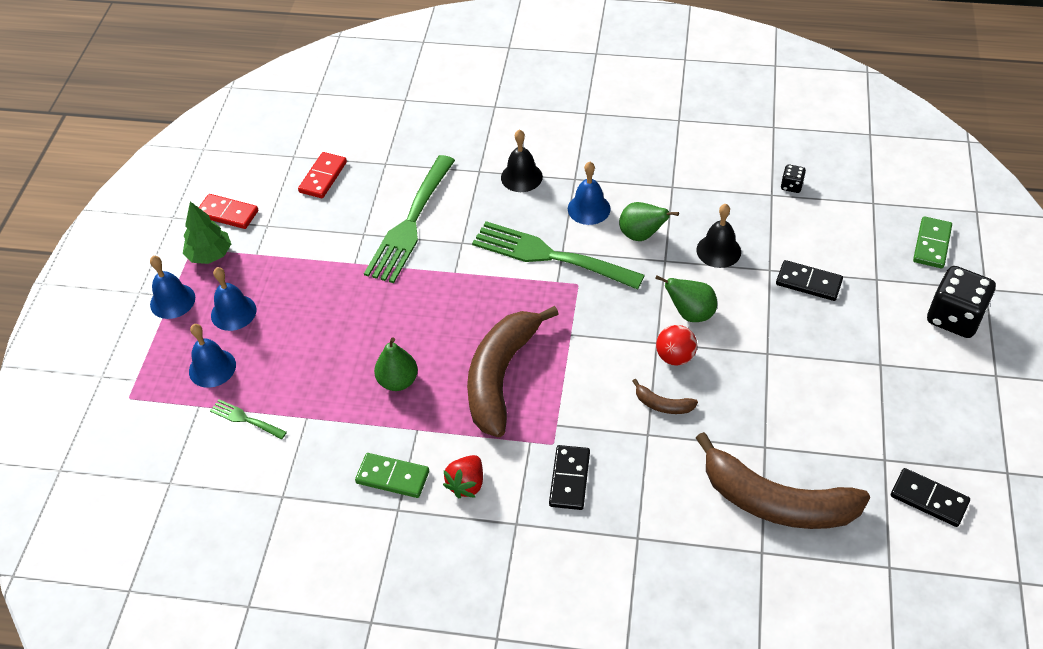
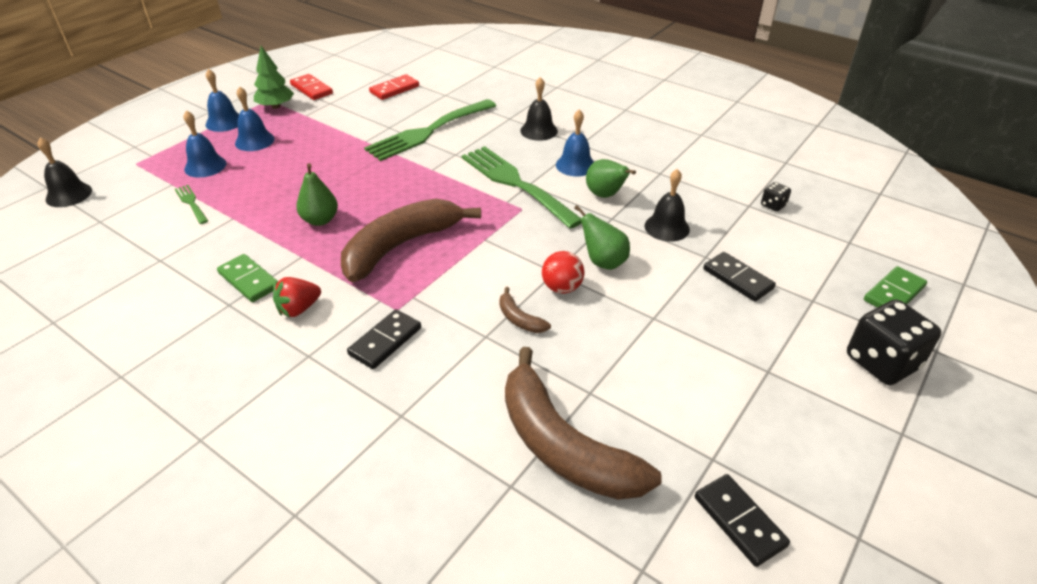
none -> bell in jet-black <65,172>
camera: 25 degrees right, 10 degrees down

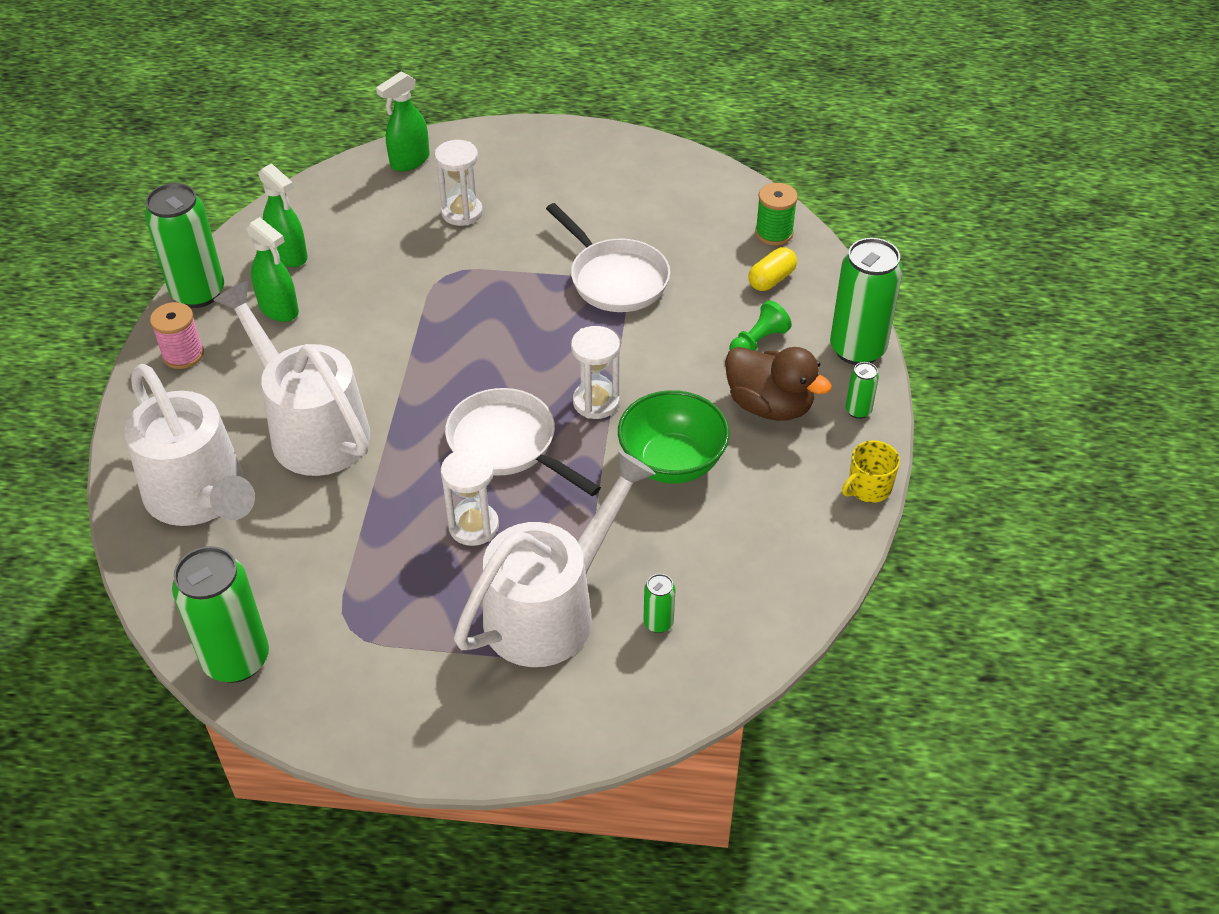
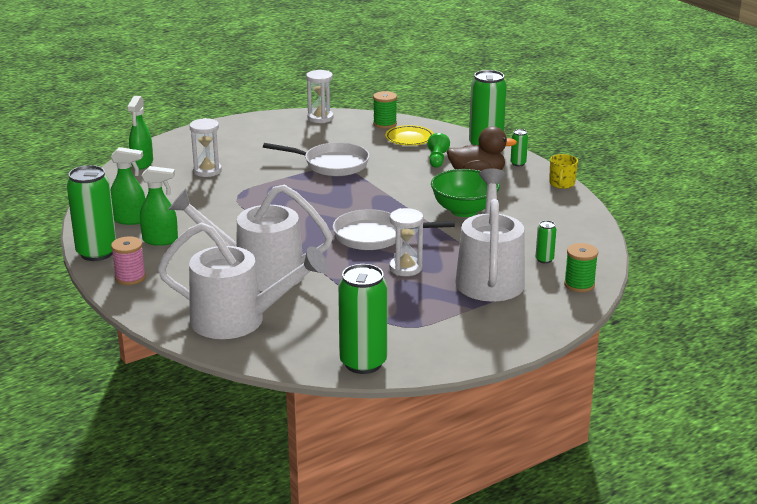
sand timer in white <595,372> -> sand timer in white <320,96>, relocated
pill in bright yellow <772,269> -> flat dish in bright yellow <409,135>
none -> reel of thread in green <581,267>
camera: 40 degrees left, 20 degrees down

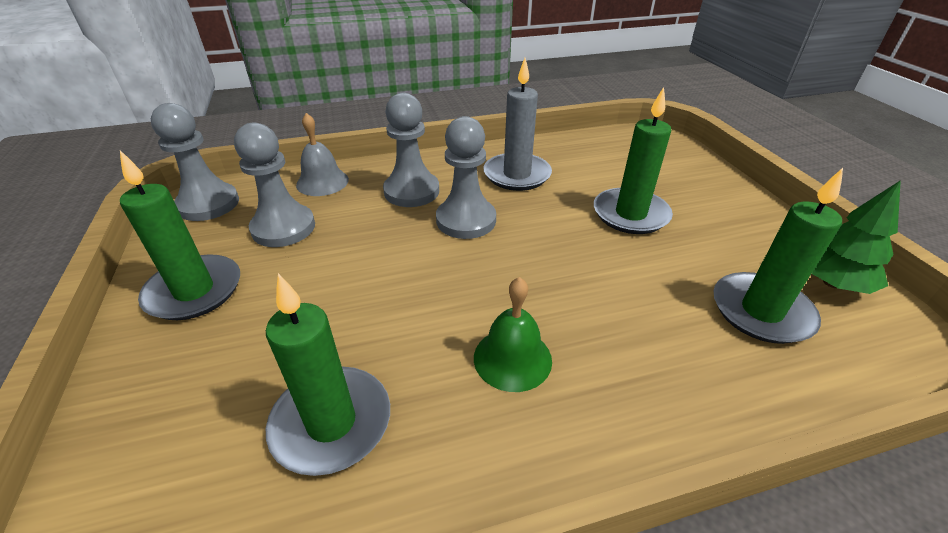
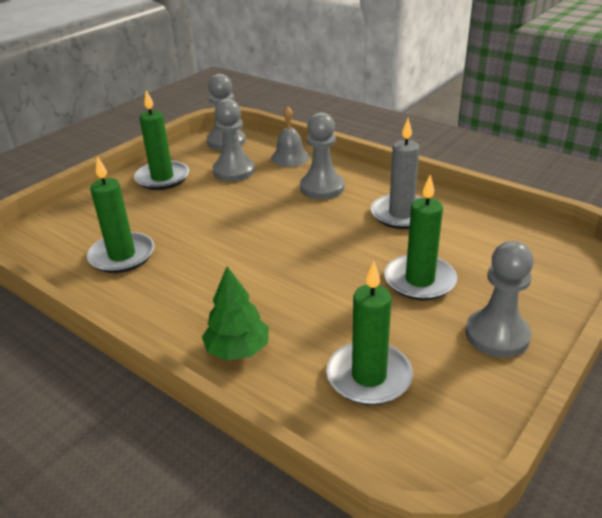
toy tree in green <856,237> -> toy tree in green <235,313>, relocated
game pawn in grey <466,177> -> game pawn in grey <500,299>, relocated
bell in green <513,334> -> none
camera: 55 degrees right, 5 degrees down

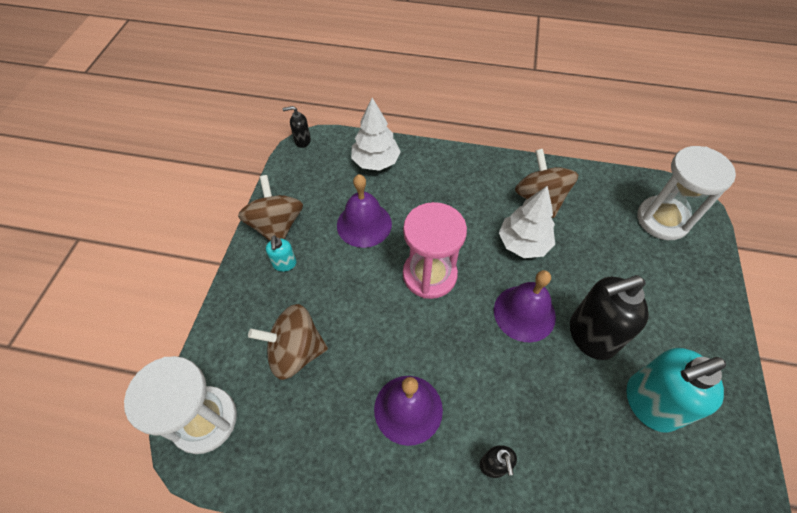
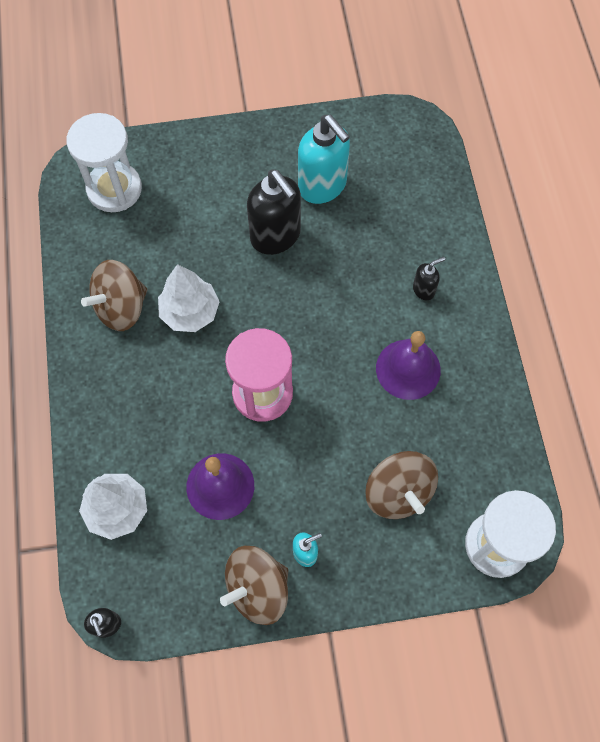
bell in purple <525,306> -> none
camera: 110 degrees left, 10 degrees up

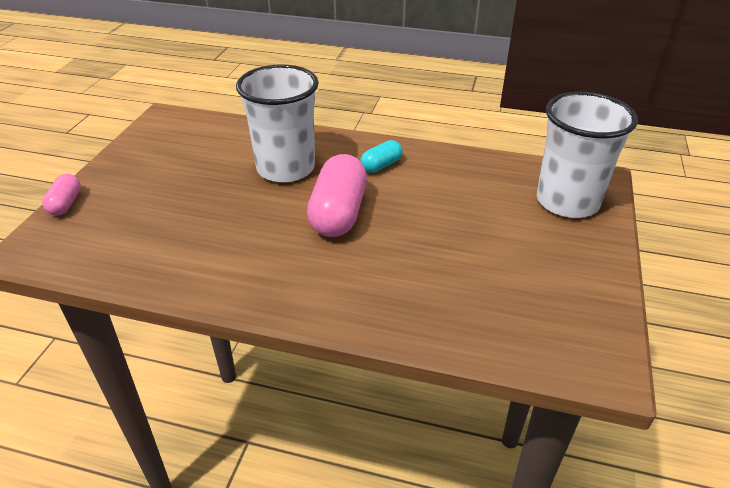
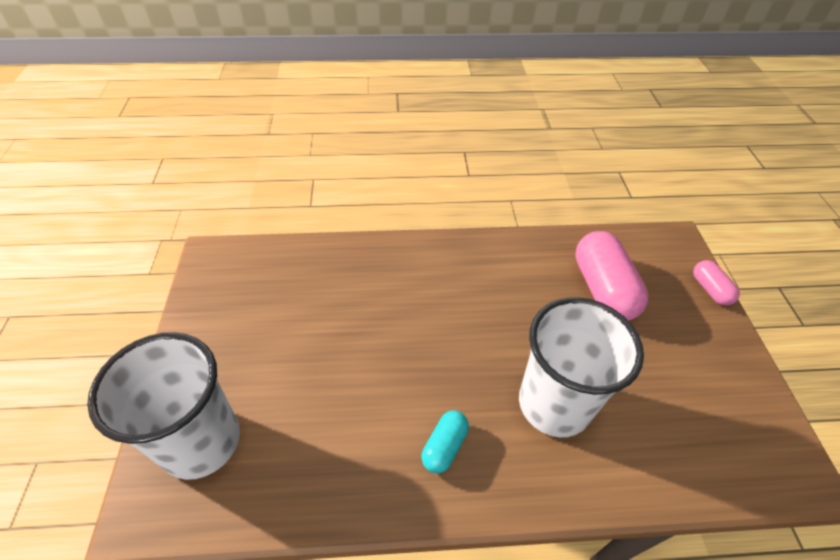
pill in pink <337,195> -> pill in pink <611,276>, relocated
camera: 160 degrees right, 10 degrees up

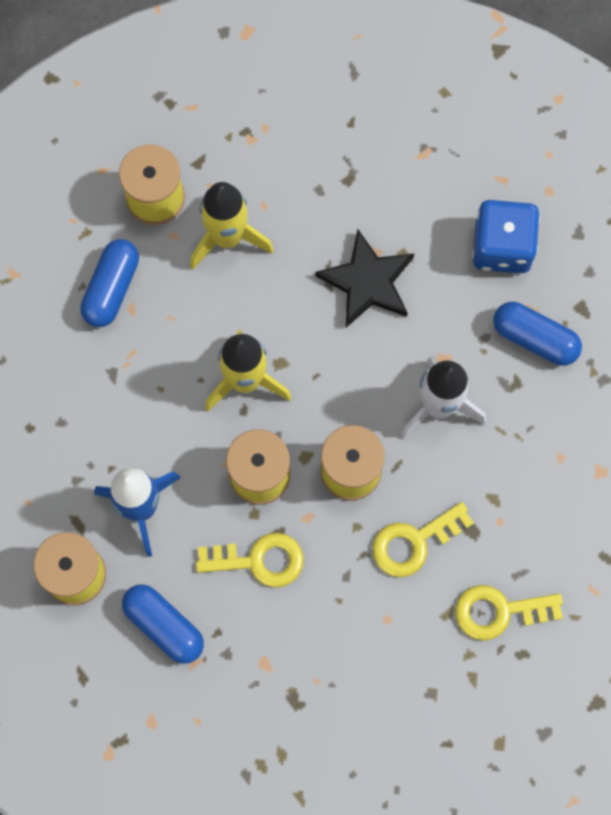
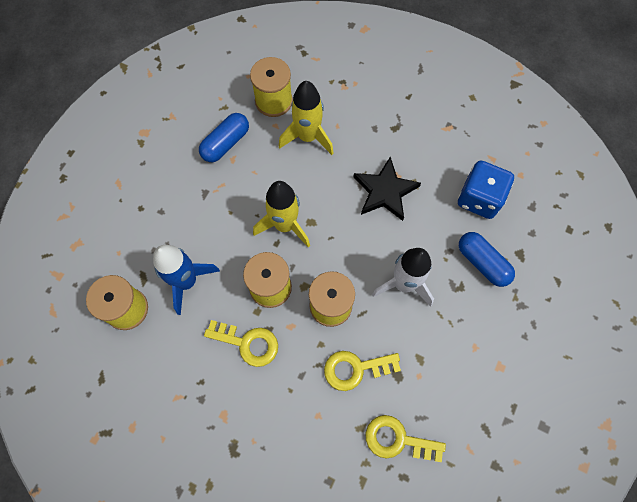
pill in royal blue <163,624> -> none
camera: 20 degrees right, 5 degrees down

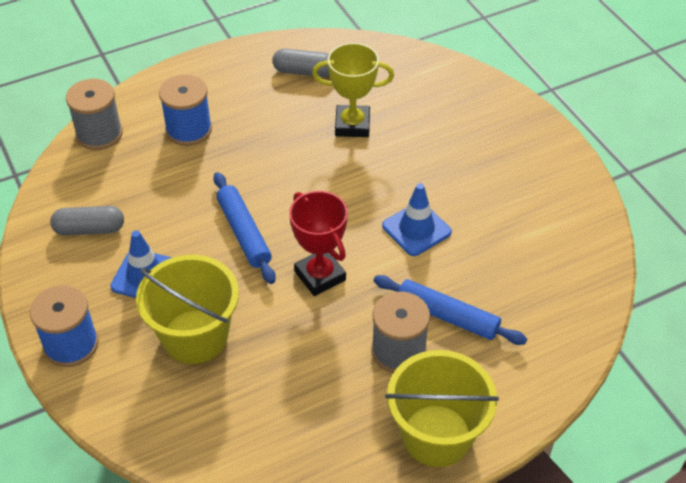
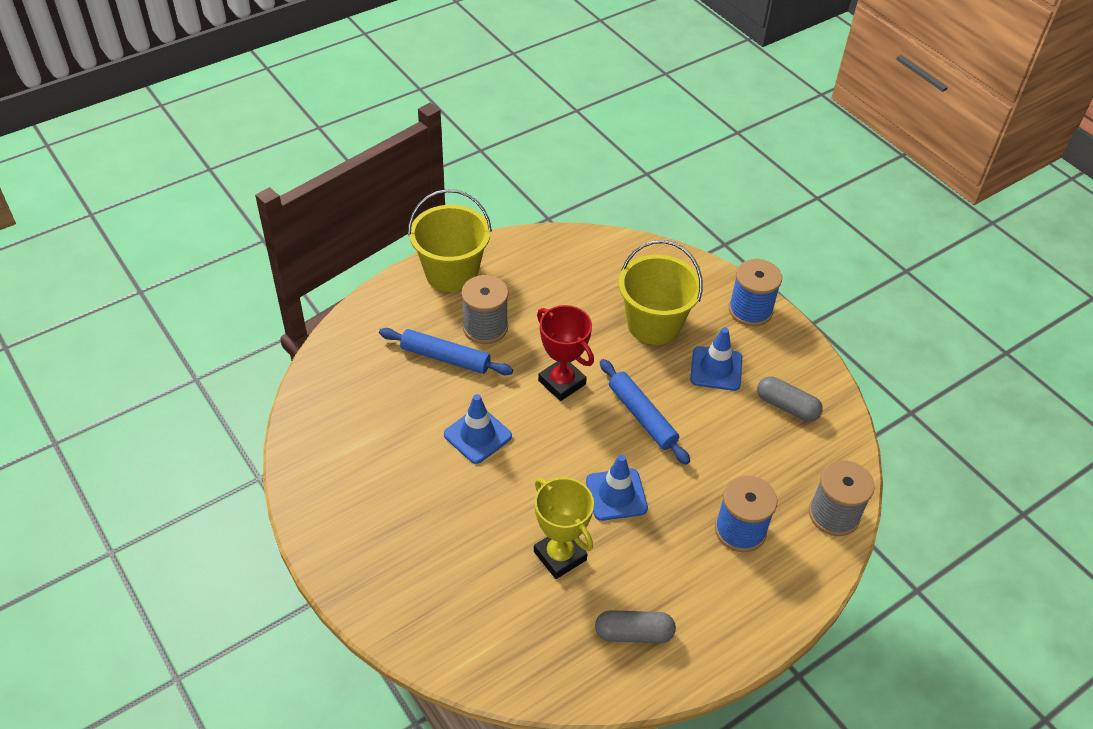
trophy in bright yellow <353,90> -> trophy in bright yellow <564,528>, 60 degrees clockwise
none -> traffic cone in royal blue <617,488>
pill in grey <87,221> -> pill in grey <790,399>, 45 degrees clockwise
camera: 170 degrees right, 0 degrees up

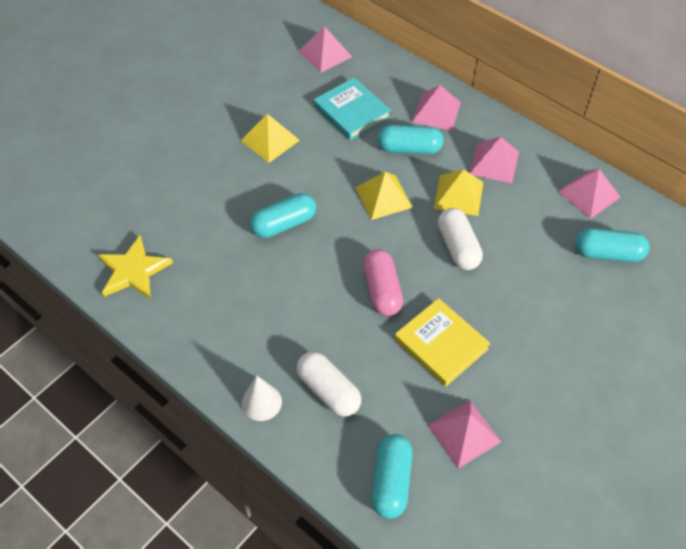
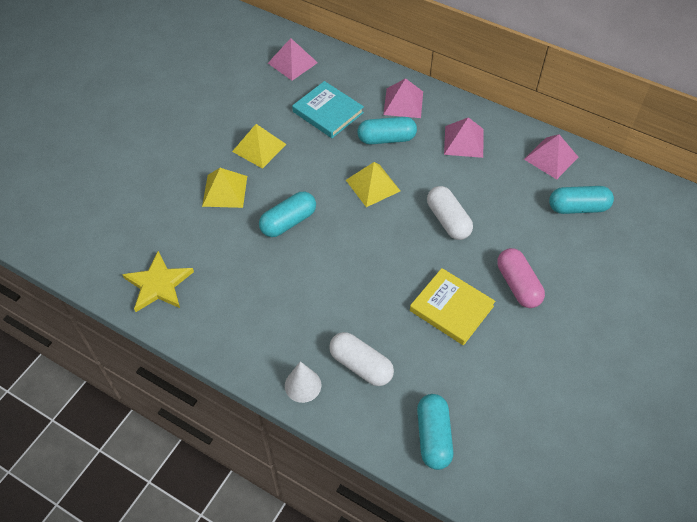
pyramid shape in bright yellow <458,192> -> pyramid shape in bright yellow <224,188>, relocated
pill in pink <383,282> -> pill in pink <521,278>, relocated
pyramid shape in pink <464,434> -> none
camera: 10 degrees left, 0 degrees up

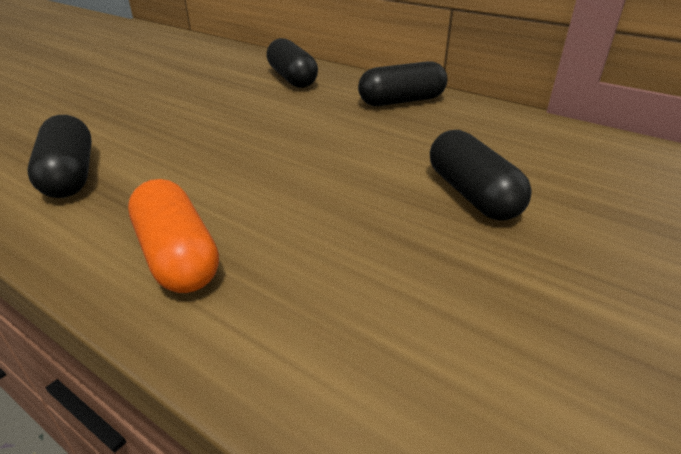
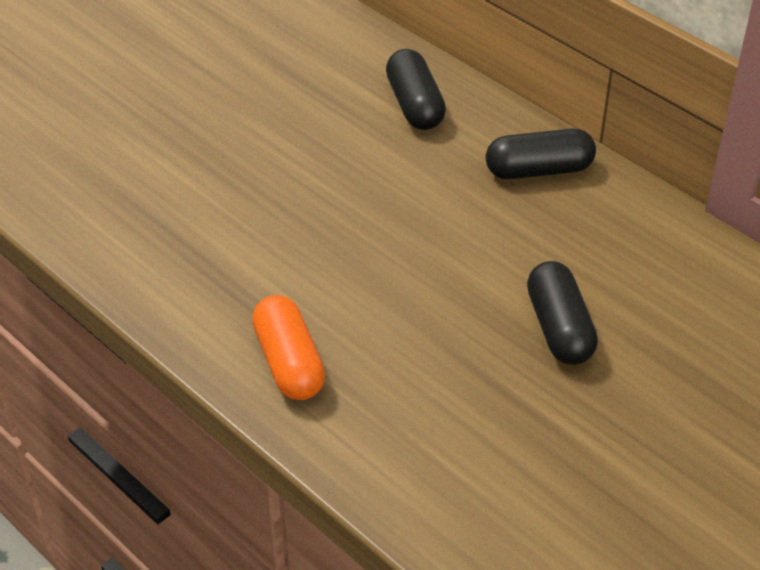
pill in jet-black <59,156> -> none
camera: 10 degrees right, 10 degrees up

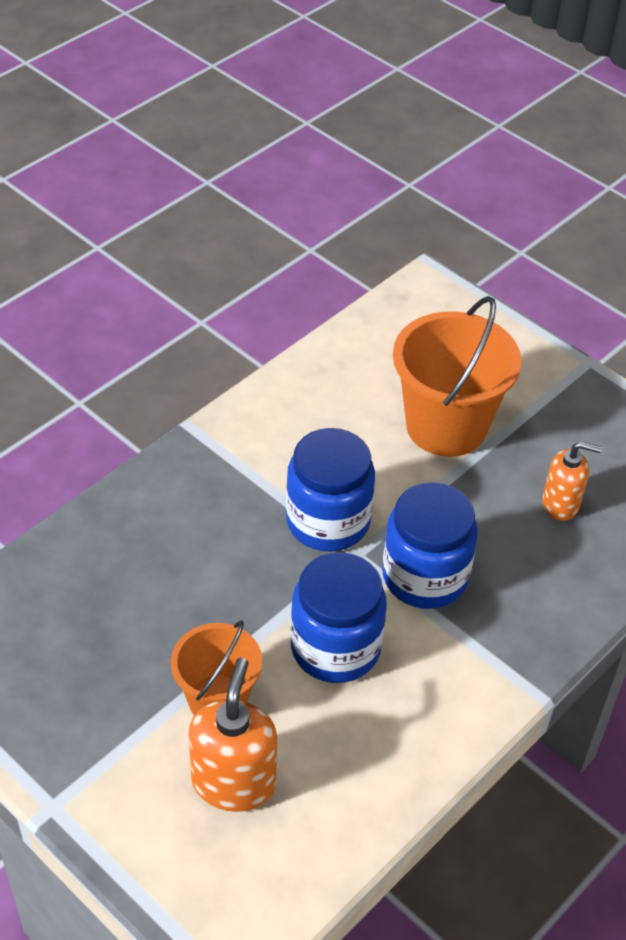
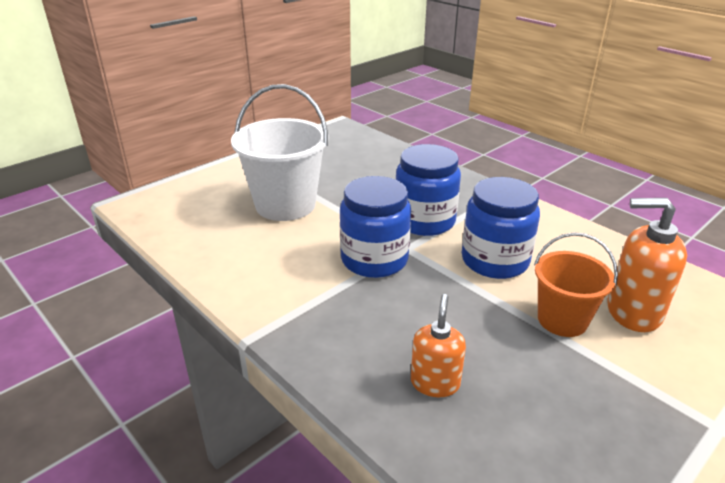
bucket in orange-coloured <457,376> -> bucket in white <280,152>
soap dispenser in orange-coloured <572,481> -> soap dispenser in orange-coloured <438,345>, relocated
camera: 85 degrees left, 15 degrees down

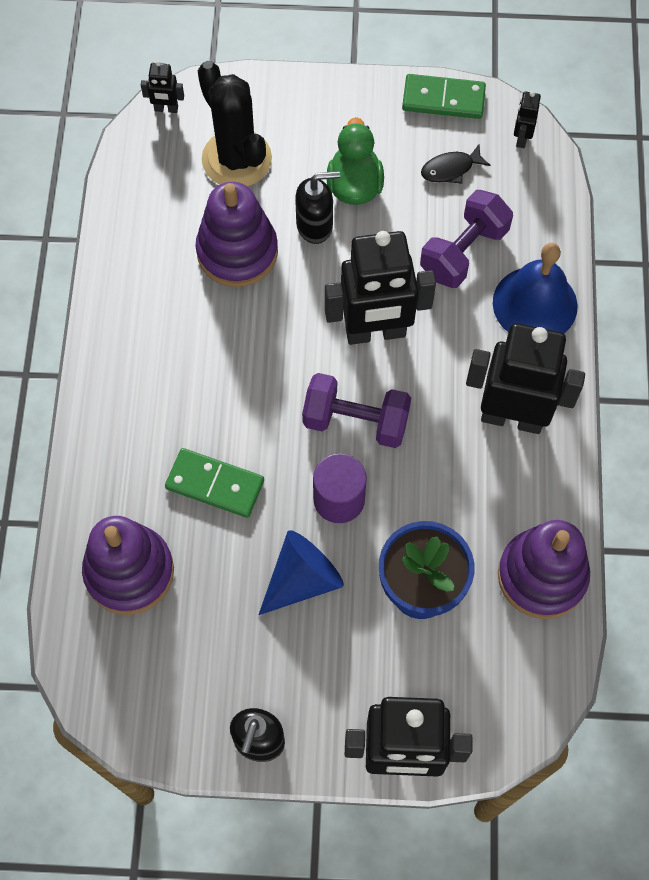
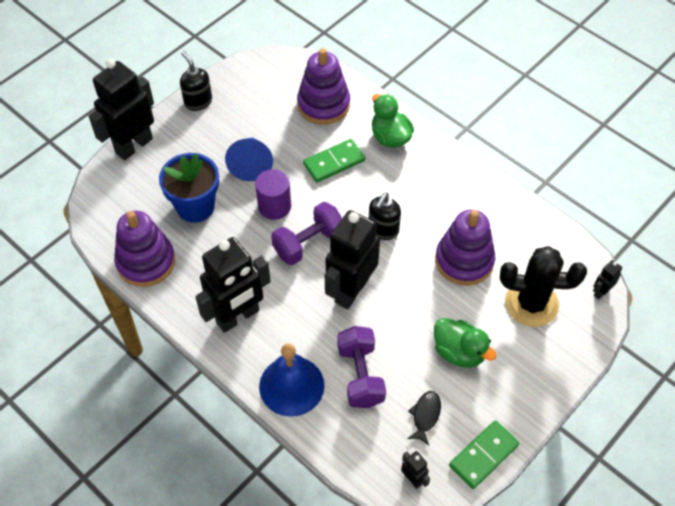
soap dispenser in jet-black <317,207> -> soap dispenser in jet-black <385,216>, relocated
none -> toy duck in green <393,121>
camera: 130 degrees right, 10 degrees down

